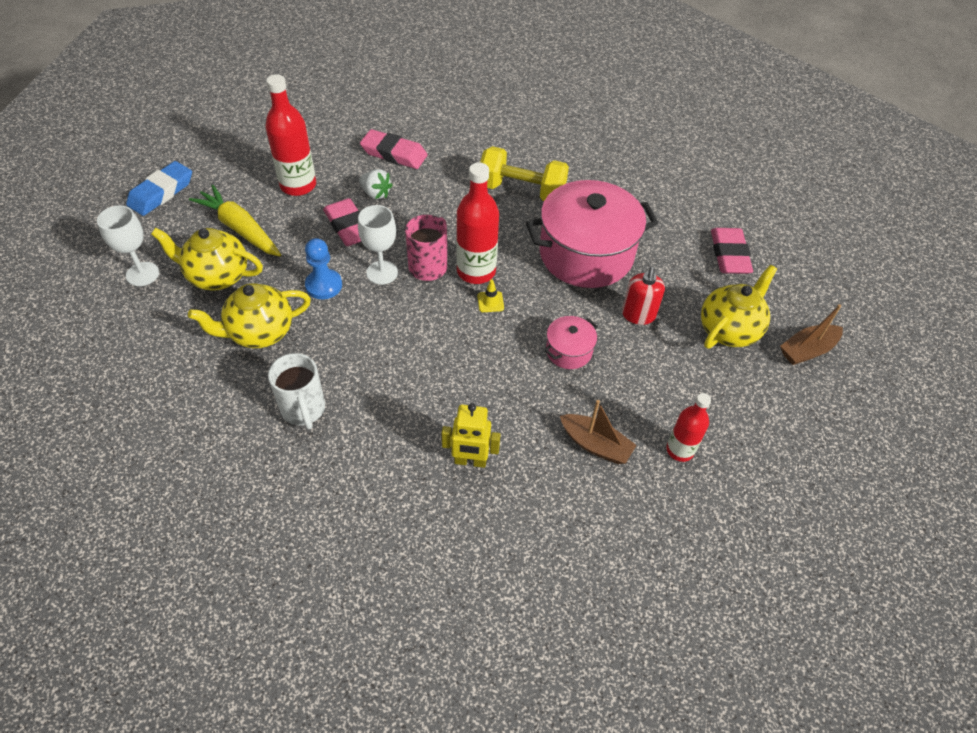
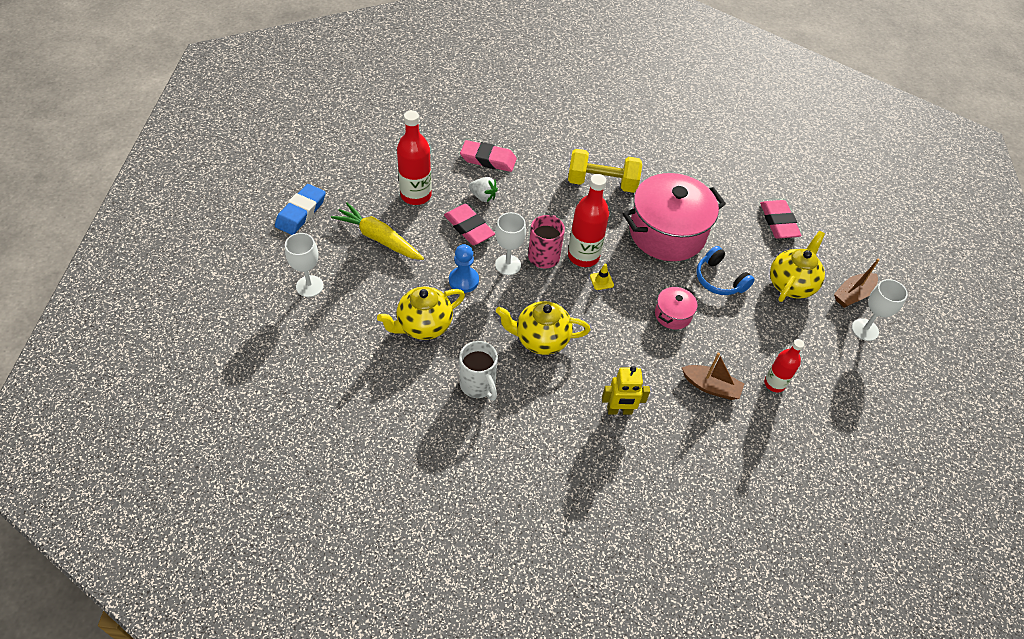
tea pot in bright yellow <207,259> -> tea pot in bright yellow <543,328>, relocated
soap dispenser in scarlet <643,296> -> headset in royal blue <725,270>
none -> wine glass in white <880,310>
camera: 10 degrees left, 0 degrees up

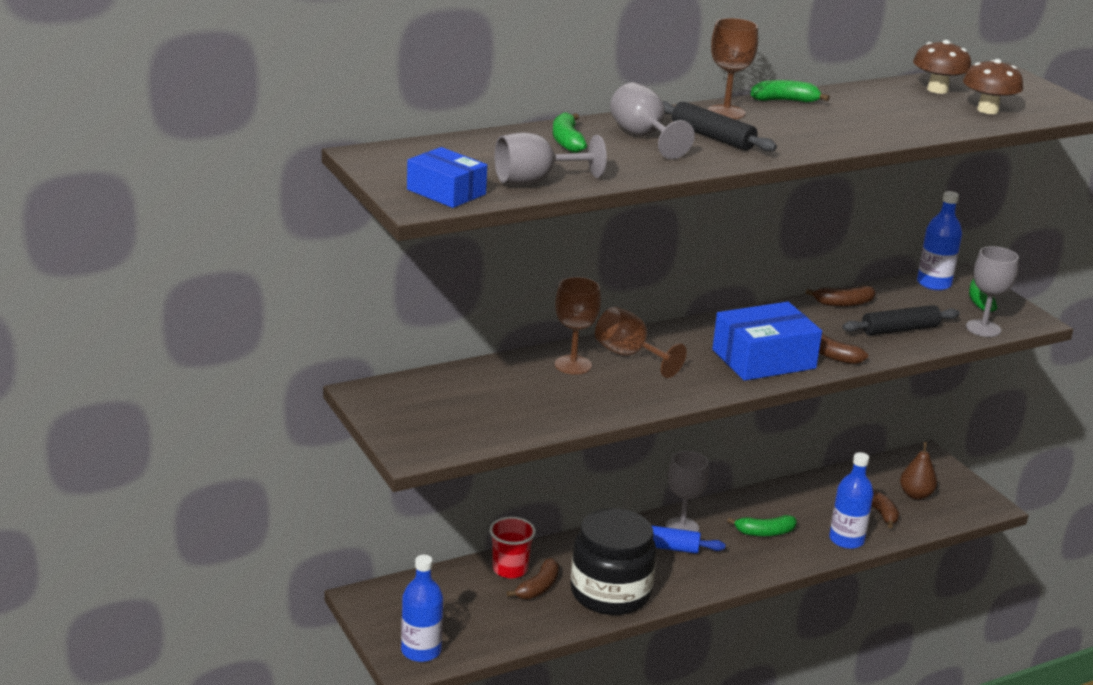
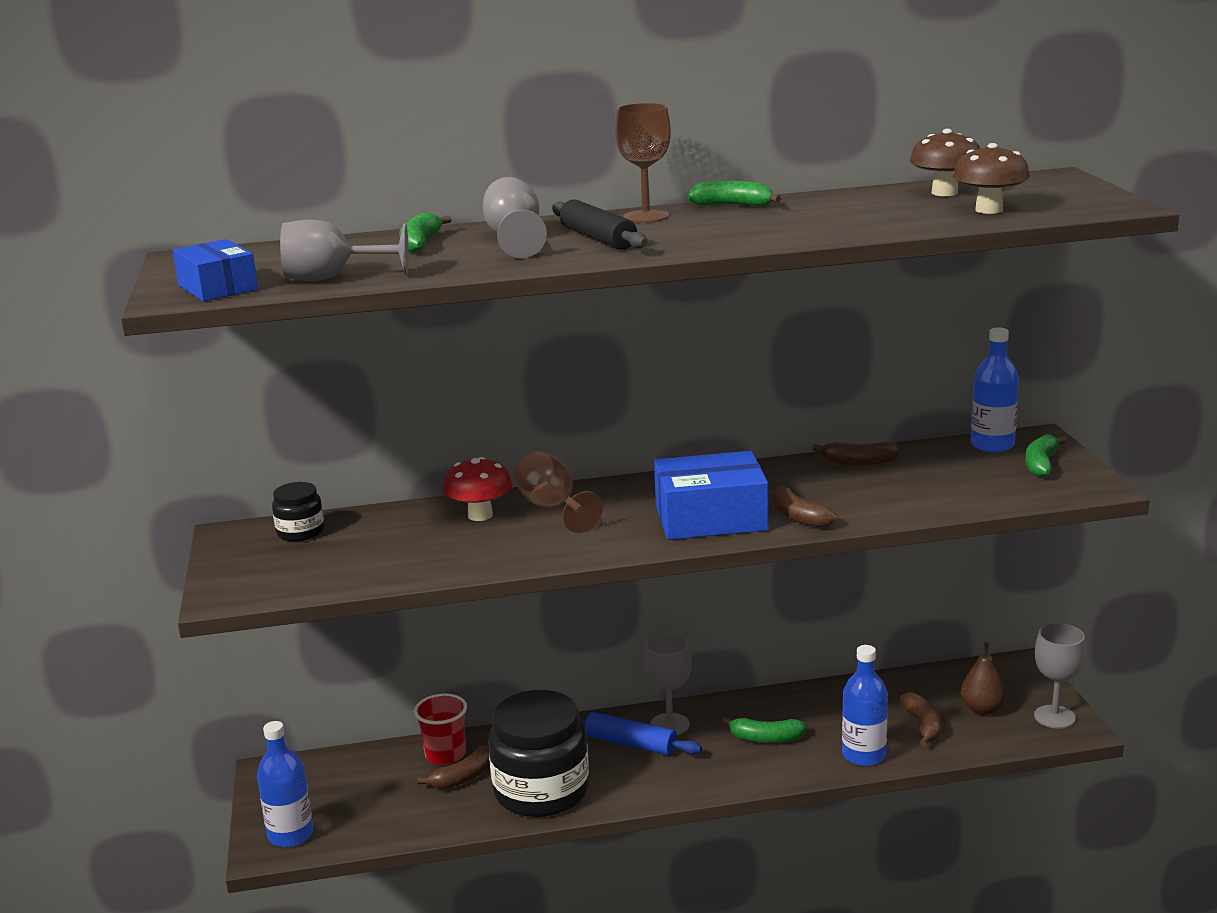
none -> jar in jet-black <298,511>
wine glass in brown <578,326> -> toadstool in scarlet <478,489>
wine glass in grey <992,291> -> wine glass in grey <1060,676>, relocated
rolling pin in jet-black <901,320> -> none
camera: 20 degrees right, 5 degrees down

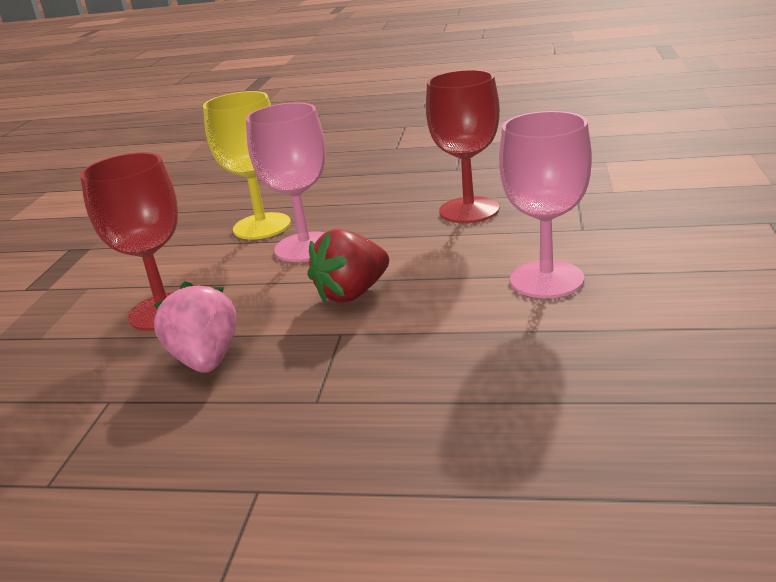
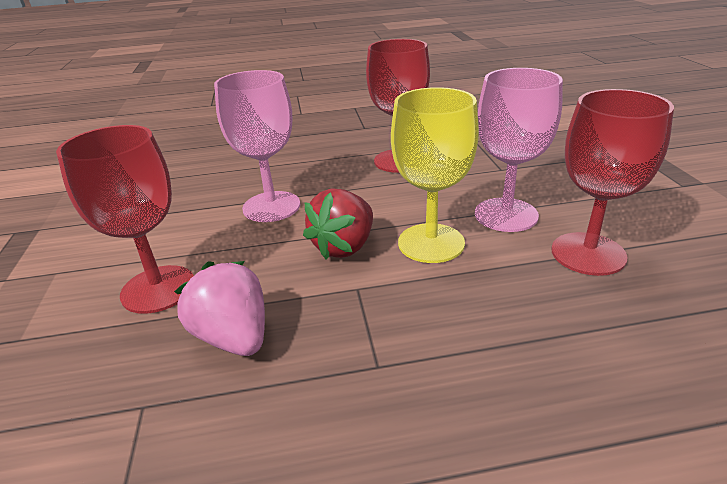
wine glass in bright yellow <247,165> -> wine glass in bright yellow <435,175>, relocated
none -> wine glass in scarlet <612,182>
camera: 20 degrees left, 5 degrees up

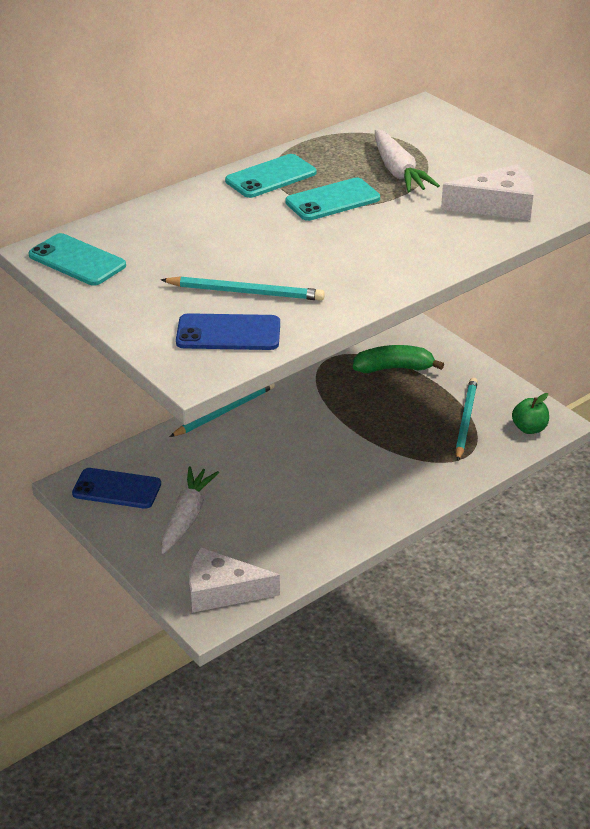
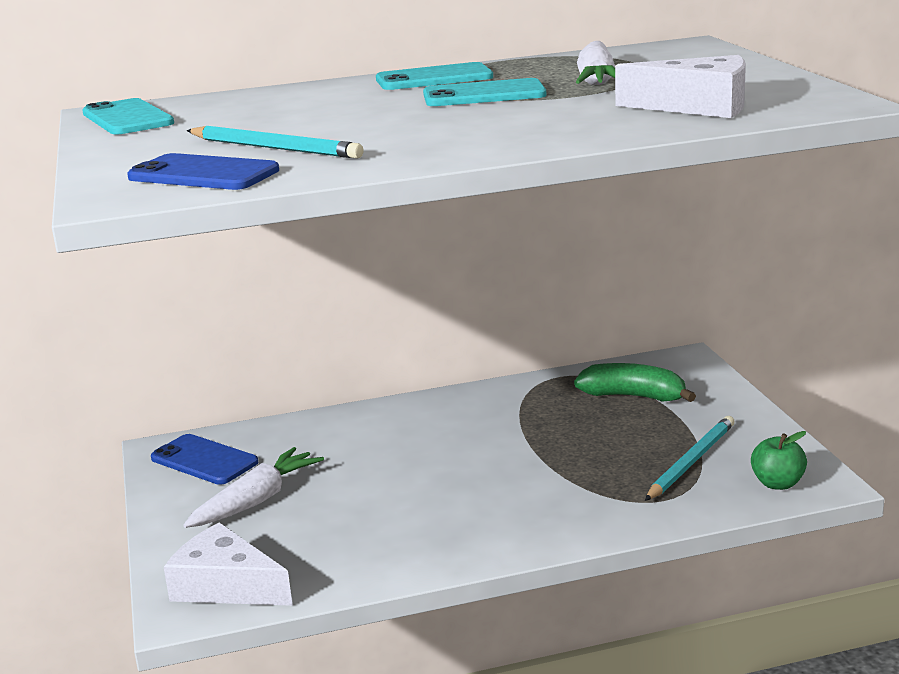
wooden pencil in turquoise <222,410> -> none
camera: 25 degrees right, 15 degrees down

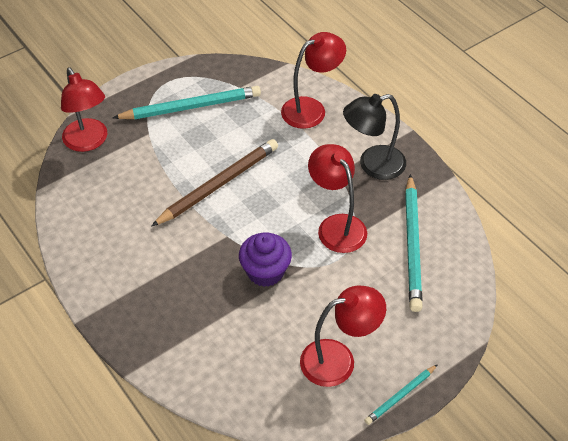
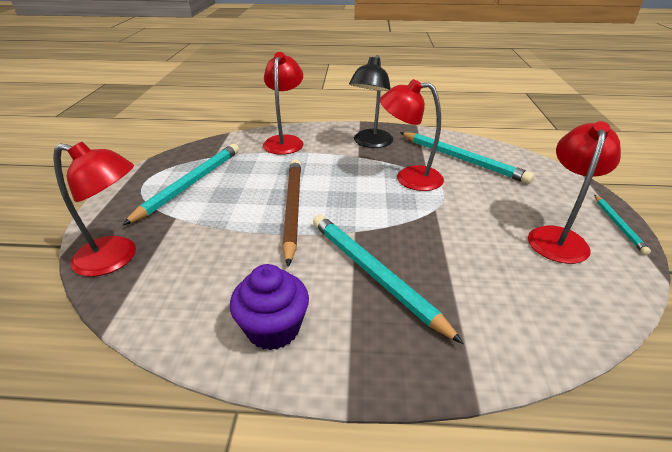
muffin in purple <265,260> -> muffin in purple <269,307>, relocated
none -> wooden pencil in turquoise <388,279>
camera: 50 degrees left, 15 degrees down

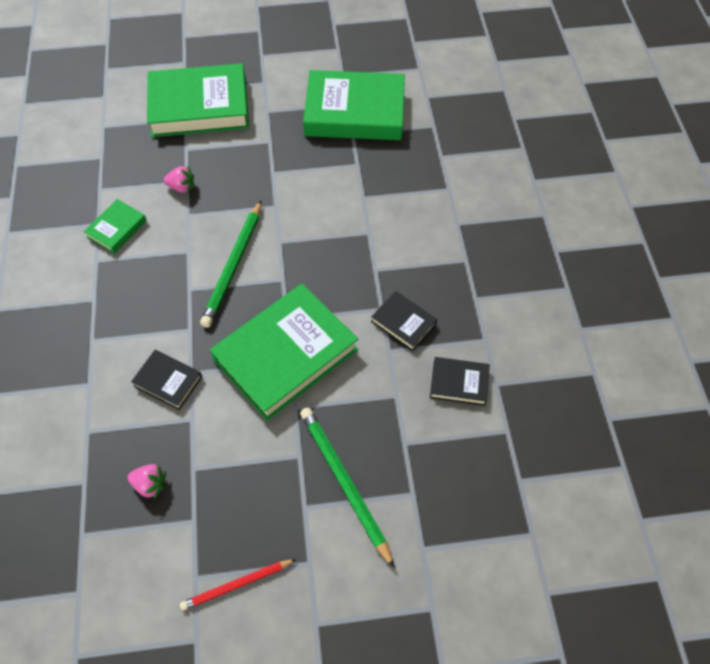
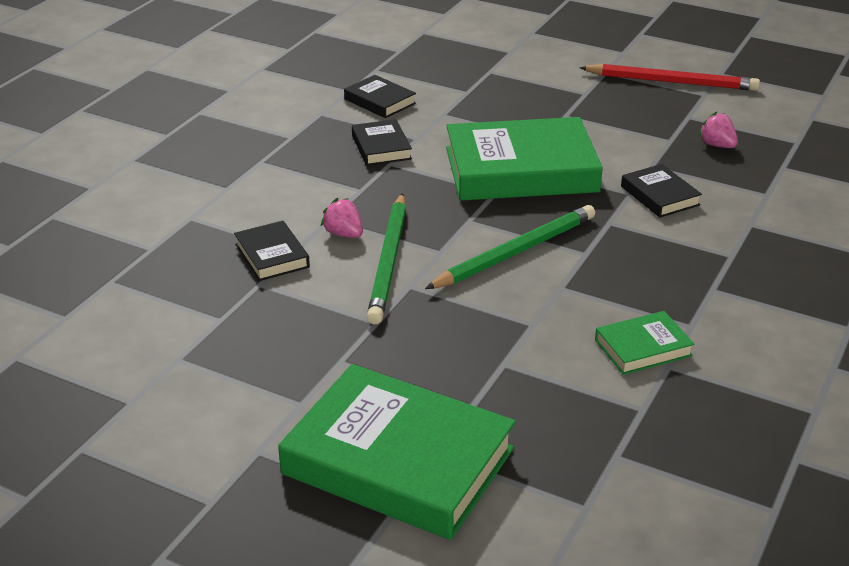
none -> hardback in jet-black <272,251>
toy strawberry in pink <178,179> -> toy strawberry in pink <342,218>, relocated
wooden pencil in green <347,488> -> wooden pencil in green <386,259>, relocated
wooden pencil in scarlet <238,584> -> wooden pencil in scarlet <669,77>, x1.63
hardback in green <354,105> -> none
camera: 145 degrees left, 25 degrees down

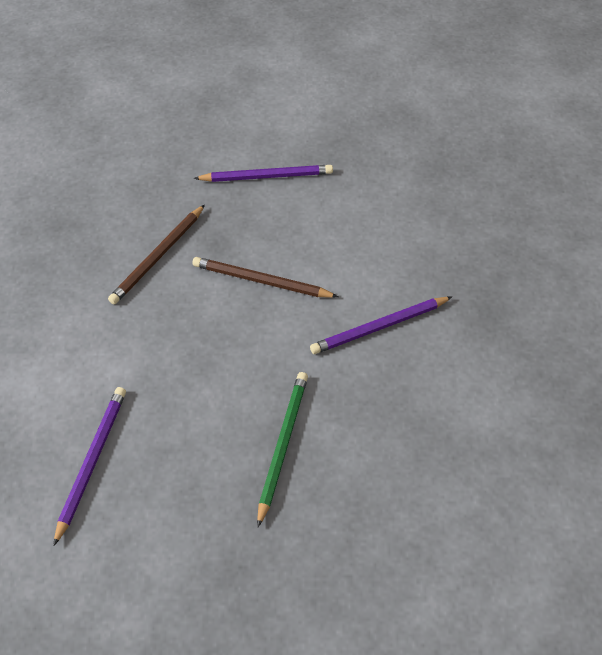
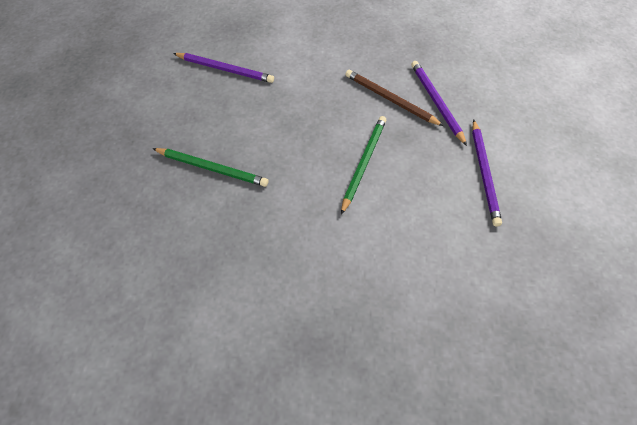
wooden pencil in brown <265,277> -> wooden pencil in green <364,165>
wooden pencil in purple <381,325> -> wooden pencil in purple <439,103>, relocated
camera: 95 degrees right, 5 degrees up

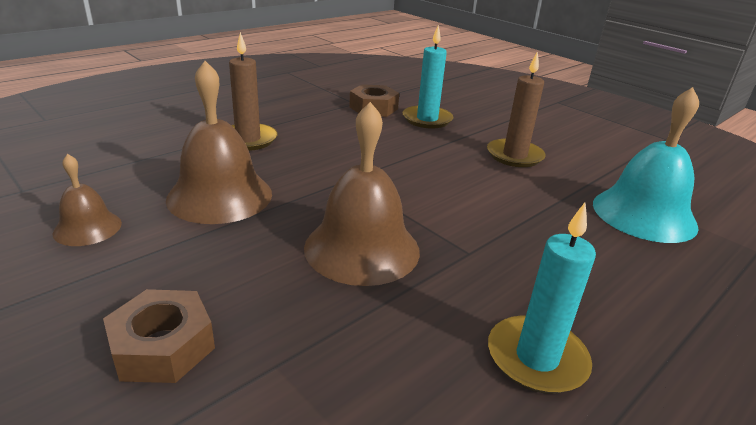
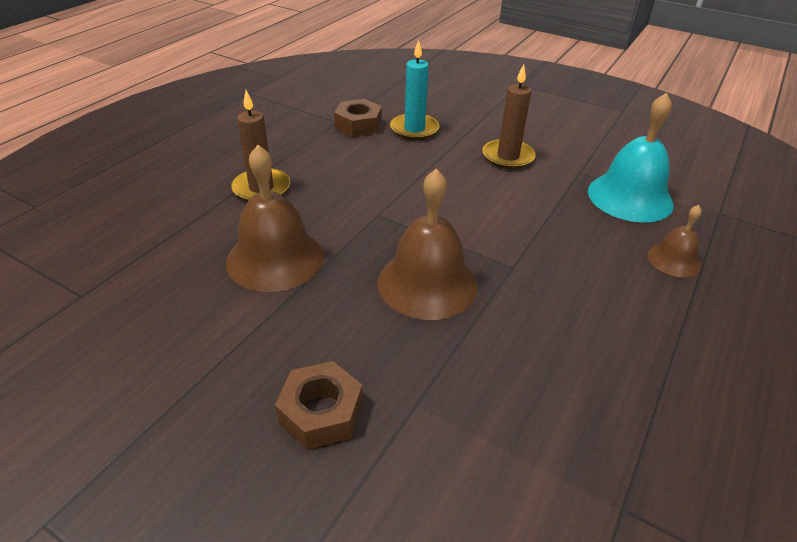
bell in brown <87,200> -> bell in brown <675,241>, relocated
candle in turquoise <542,298> -> none
camera: 15 degrees left, 10 degrees up

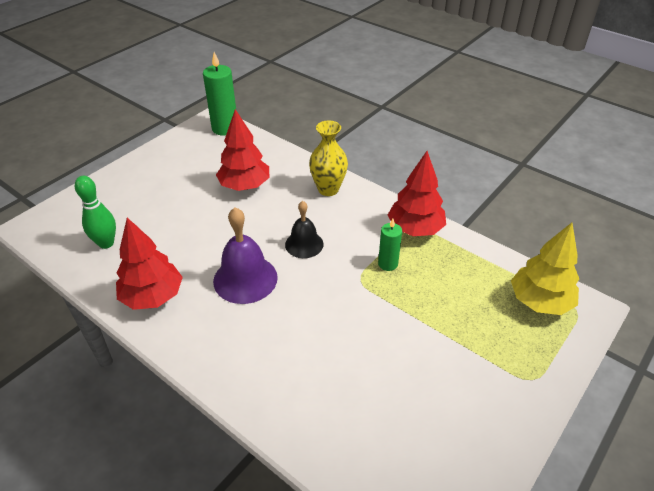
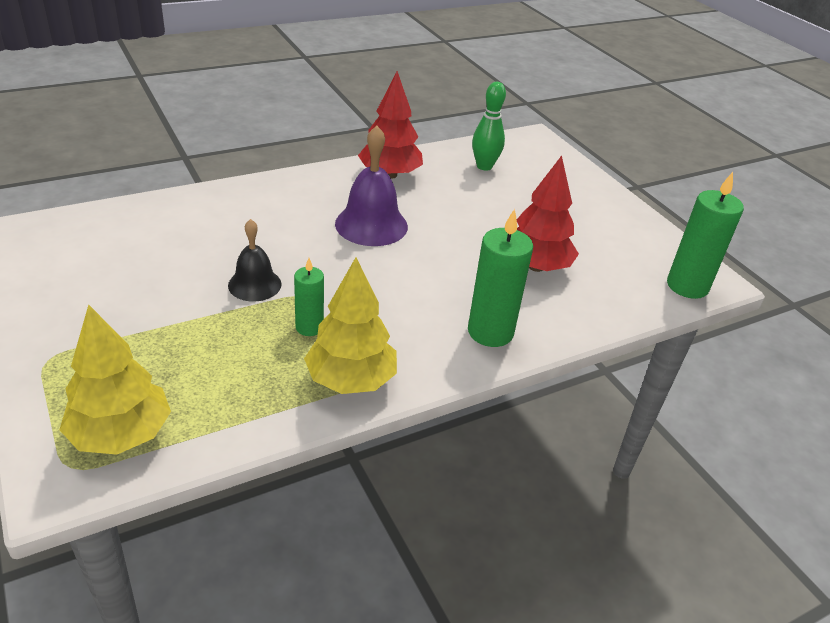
bell in jet-black <304,229> -> bell in jet-black <255,260>, relocated
toy tree in scarlet <417,193> -> toy tree in bright yellow <350,325>
flower vase in bright yellow <328,158> -> candle in green <500,278>
camera: 110 degrees right, 5 degrees down

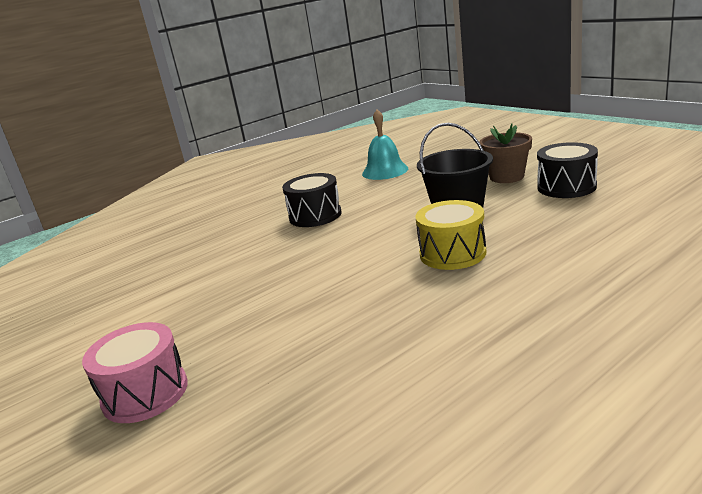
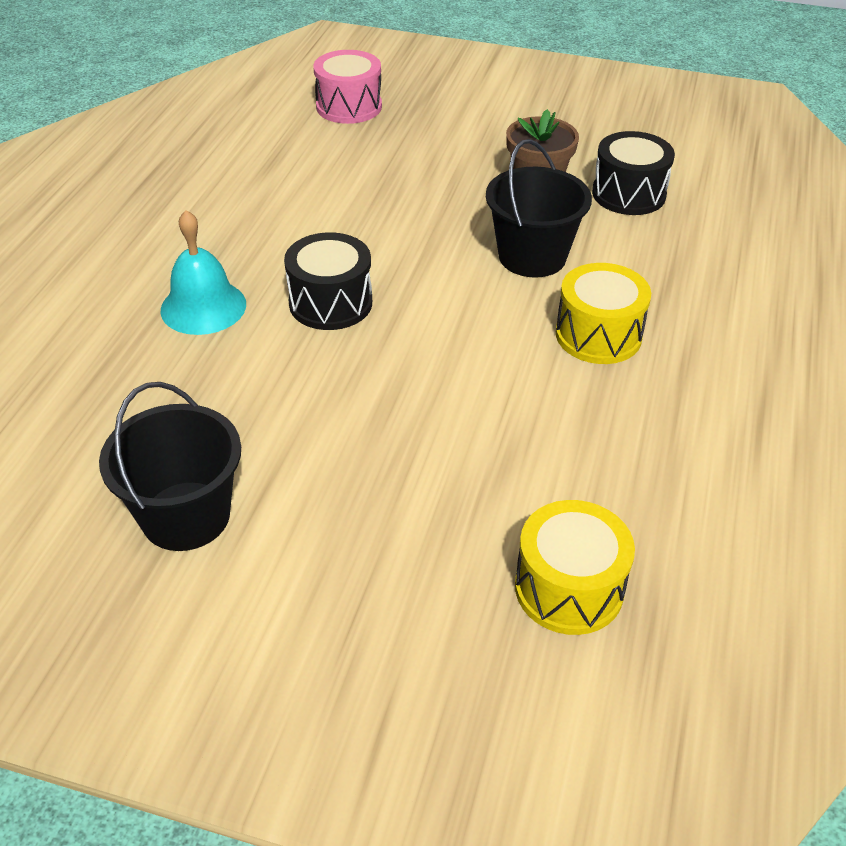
none -> bucket in jet-black <170,466>
bell in turquoise <385,144> -> bell in turquoise <203,272>, relocated
snare drum in pink <135,372> -> snare drum in pink <347,87>, relocated
none -> snare drum in bright yellow <575,567>
camera: 40 degrees left, 20 degrees up

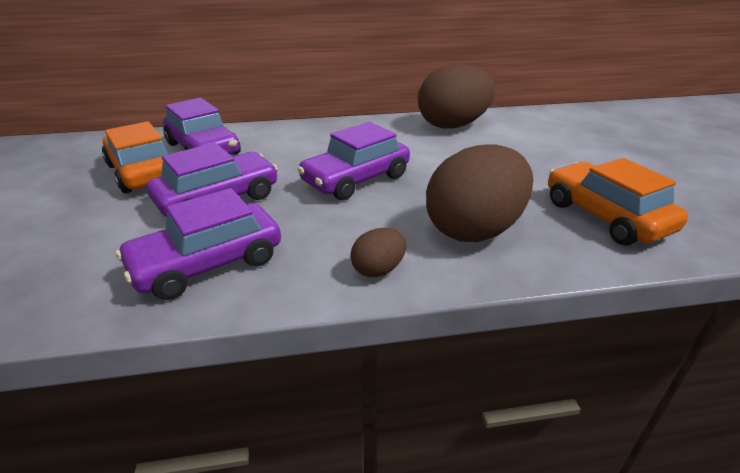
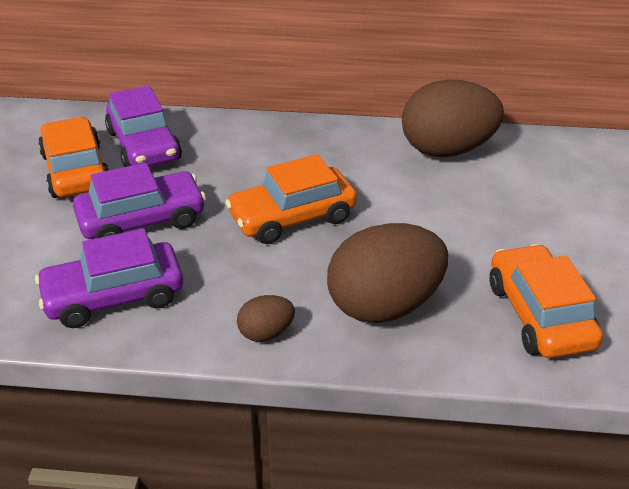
automobile in purple <353,161> -> automobile in orange-coloured <291,199>
camera: 15 degrees right, 5 degrees up

